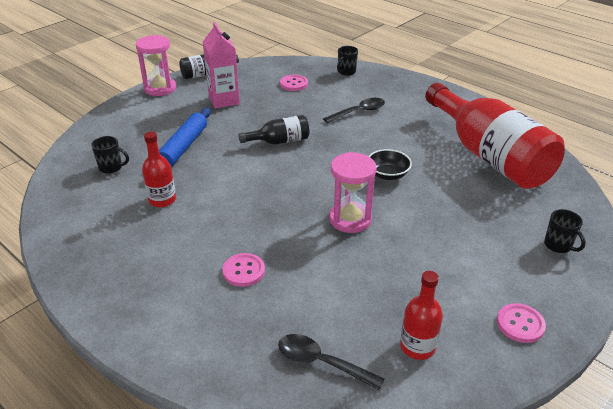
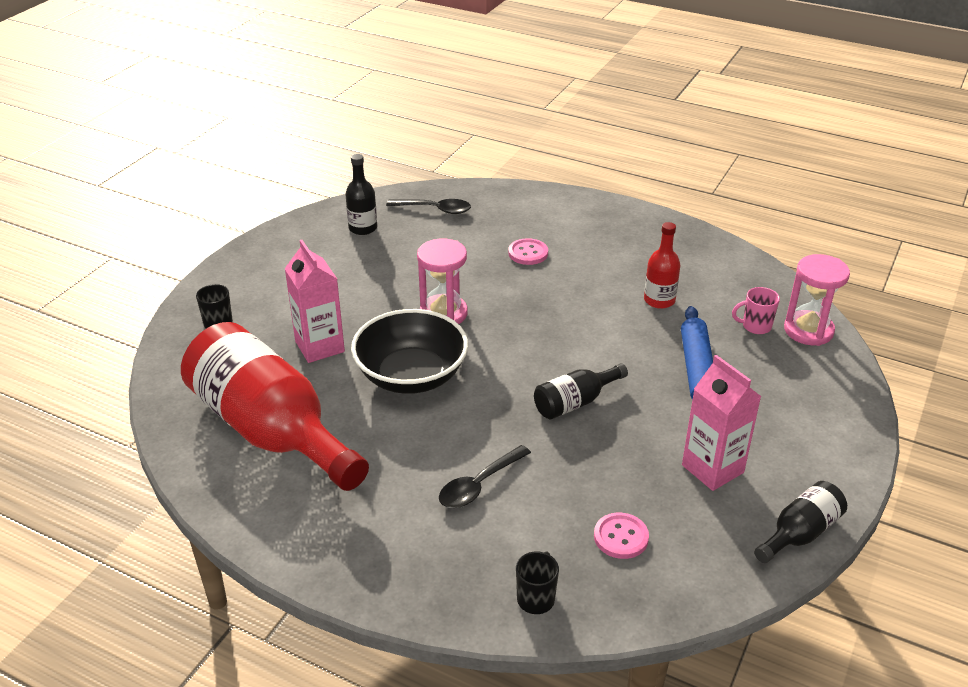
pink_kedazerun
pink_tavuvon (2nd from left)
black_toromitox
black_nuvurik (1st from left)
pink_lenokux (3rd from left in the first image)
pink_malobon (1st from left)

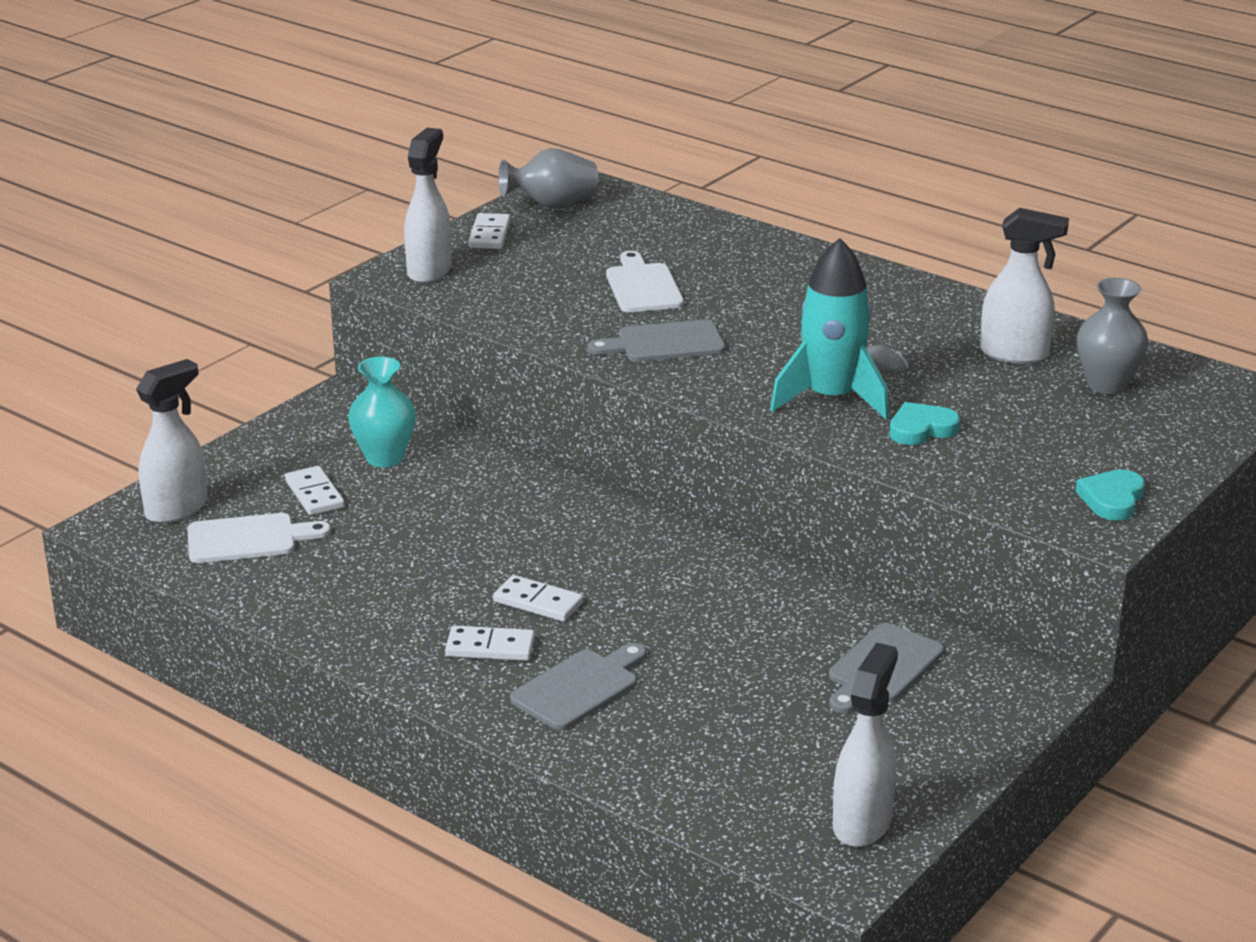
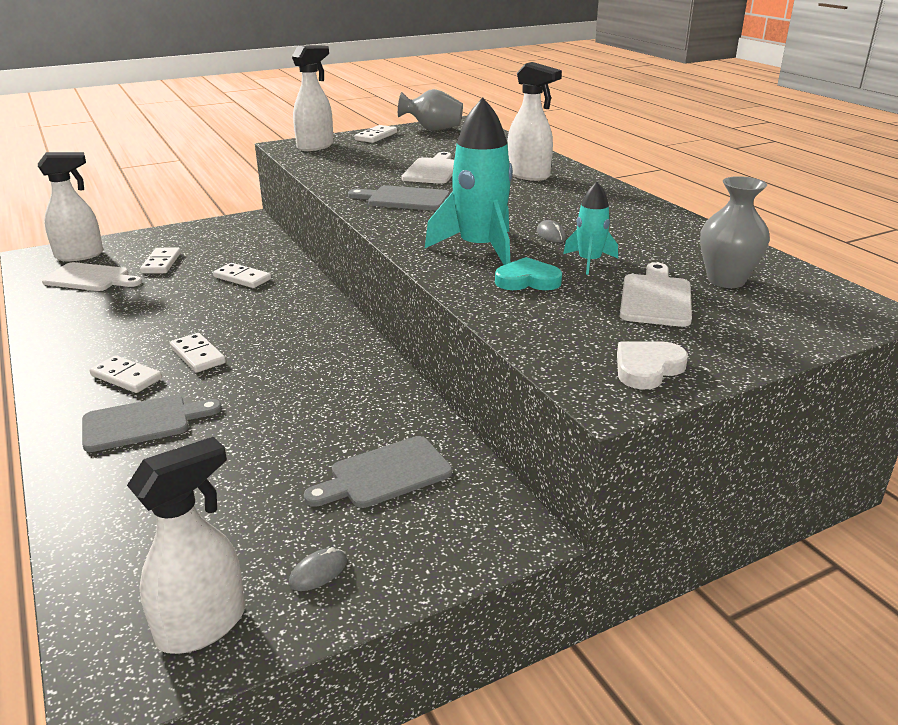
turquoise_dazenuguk
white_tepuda (4th from left)
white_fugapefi
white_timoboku (4th from left)
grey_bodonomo (1st from left)
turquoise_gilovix (2nd from left)
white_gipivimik (3rd from left)

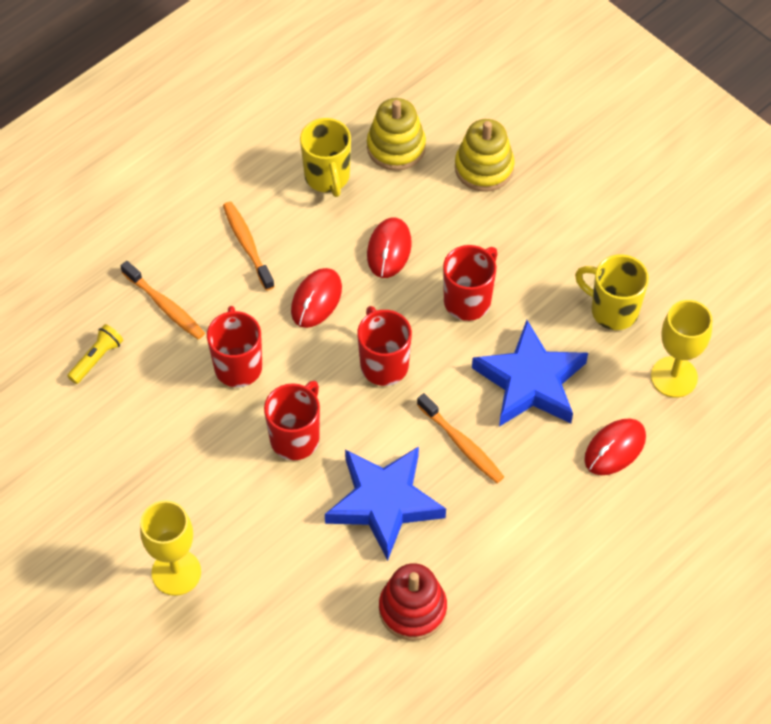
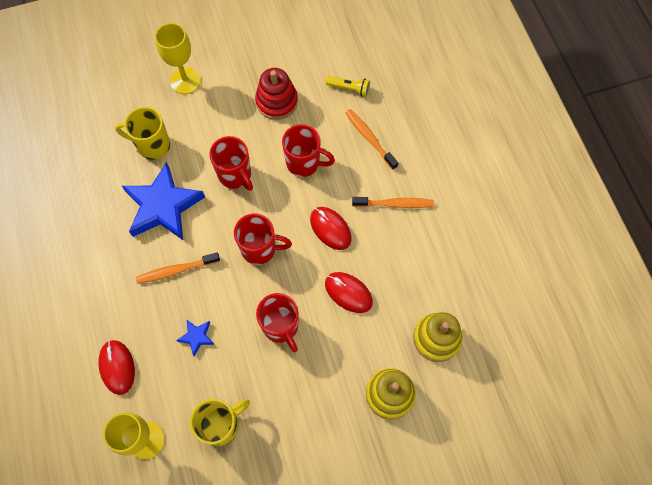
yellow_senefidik
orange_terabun (2nd from left)
yellow_kedazerun (1st from left)
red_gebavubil
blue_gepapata (2nd from left)

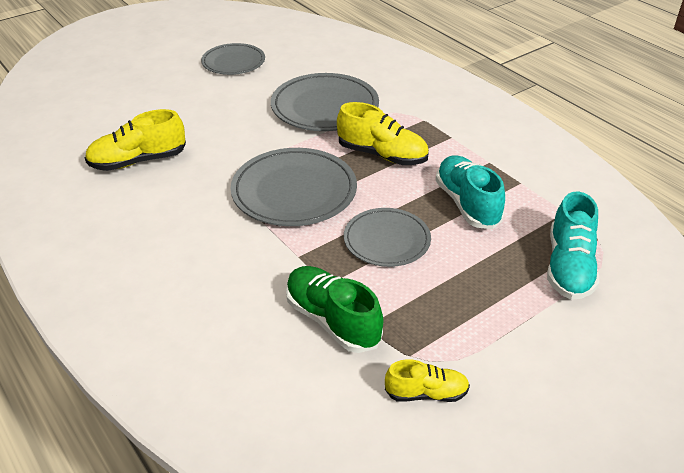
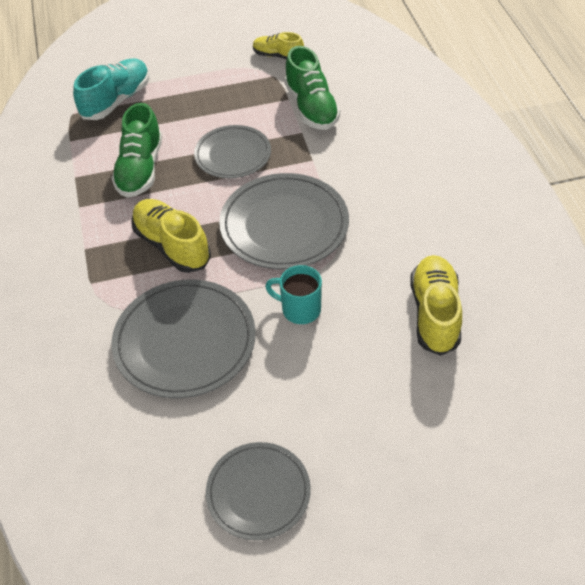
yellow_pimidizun (3rd from left)
green_pimidizun (1st from left)
turquoise_kedazerun

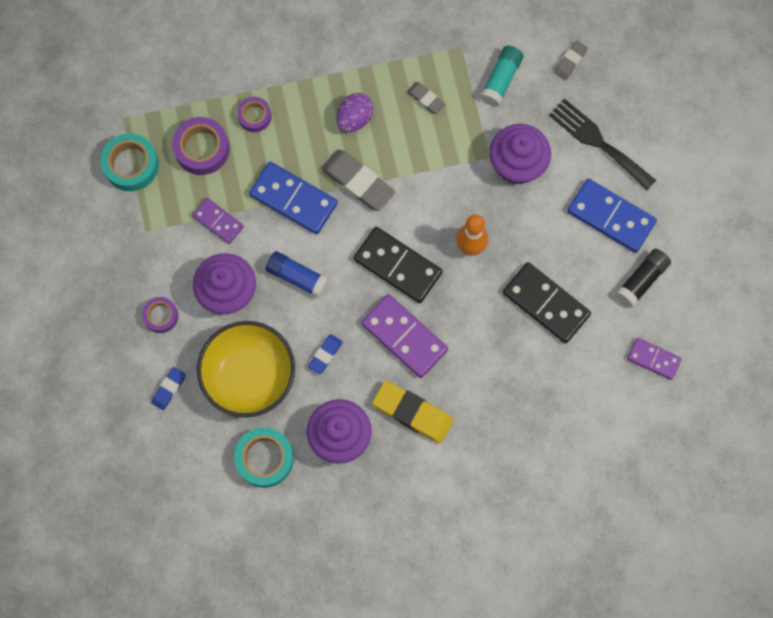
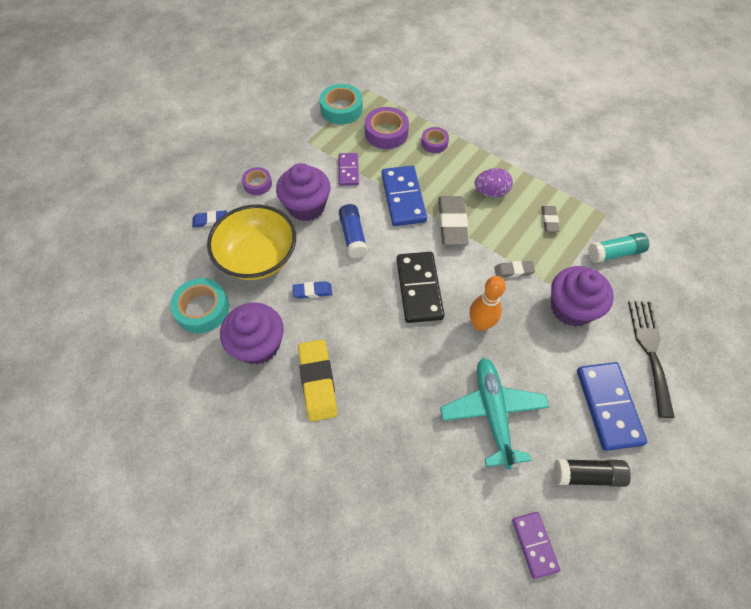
purple_timoboku (2nd from left in the first image)
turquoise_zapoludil
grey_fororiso (2nd from left)

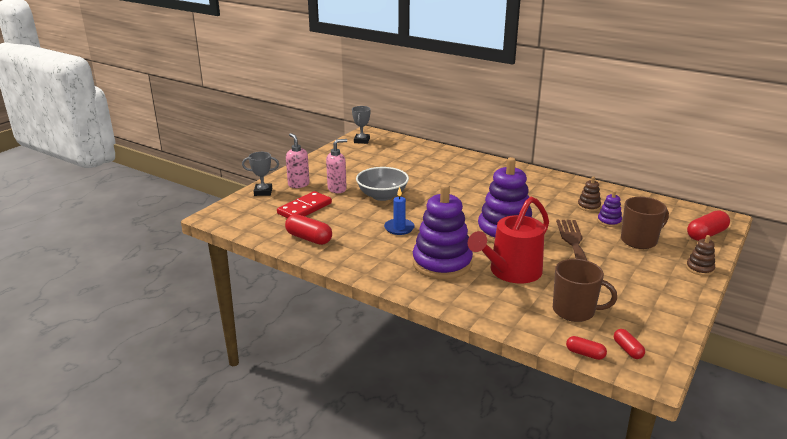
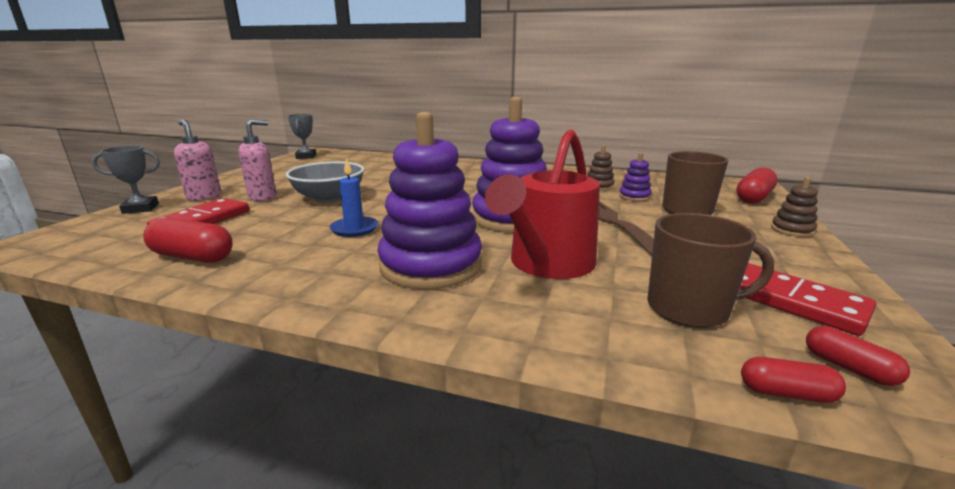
red_timoboku (2nd from left)

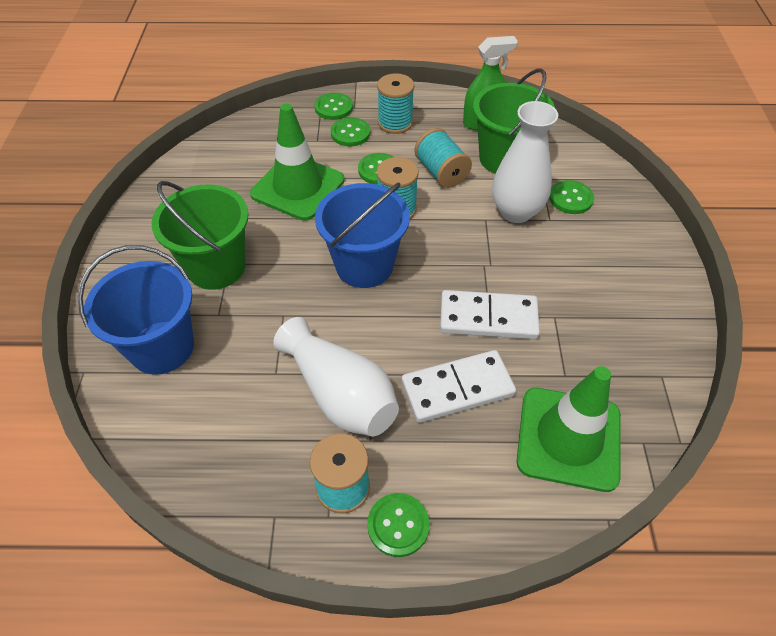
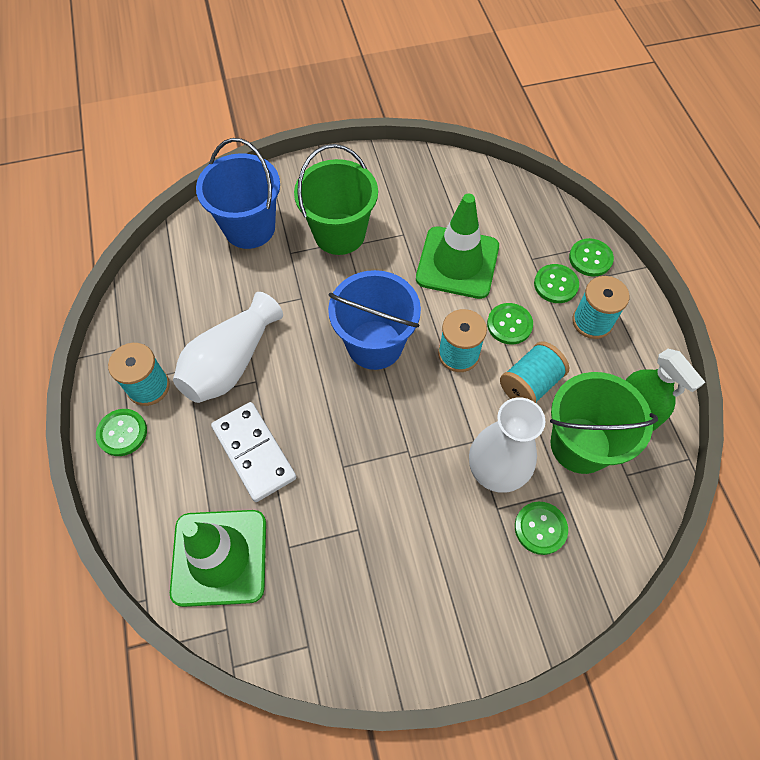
white_timoboku (2nd from left in the first image)

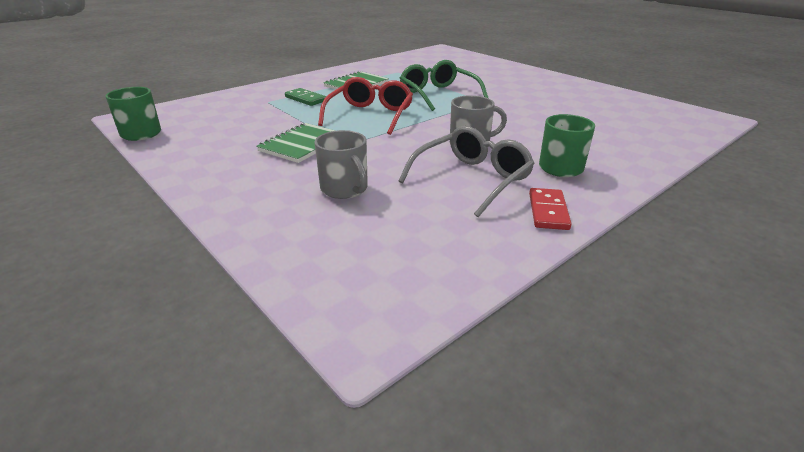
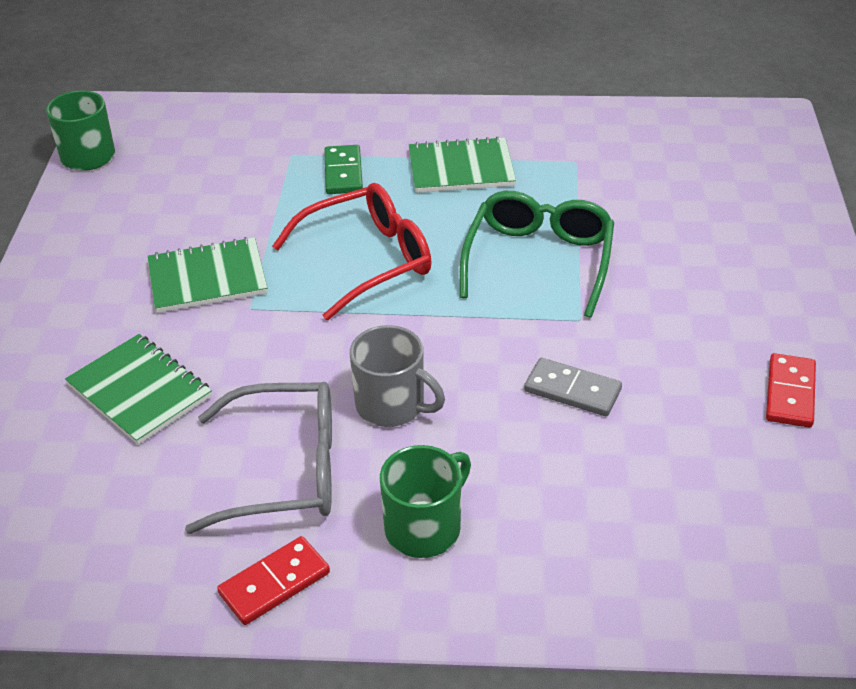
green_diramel (1st from left)
grey_timoboku
red_timoboku (2nd from left)

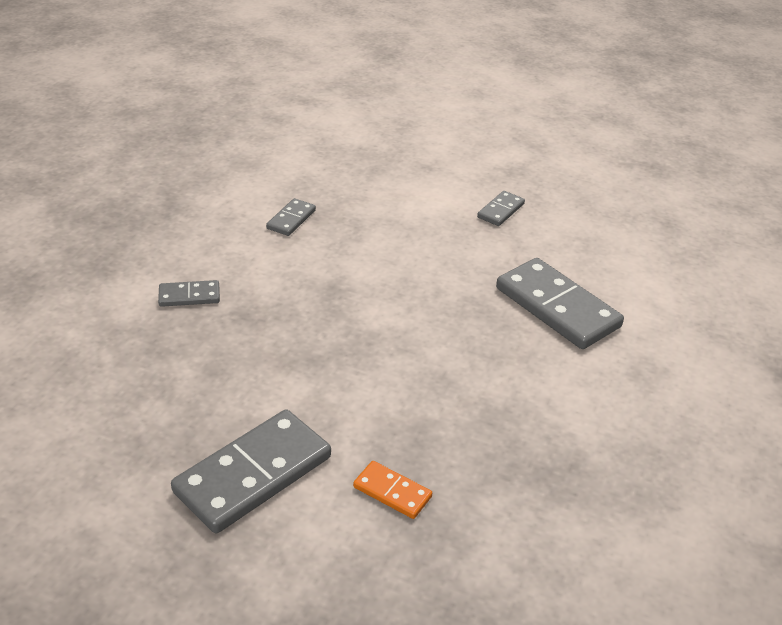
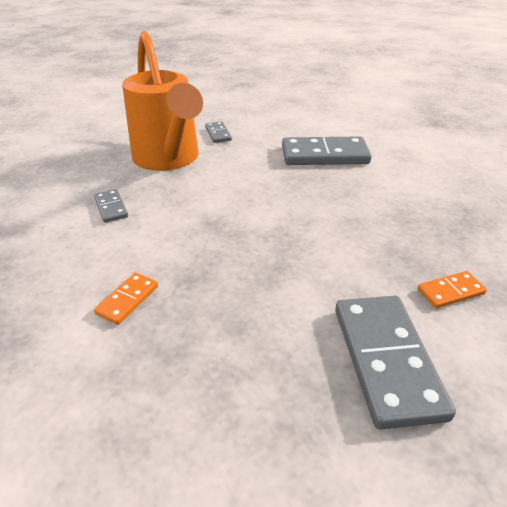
orange_timoboku (1st from left)
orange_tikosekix

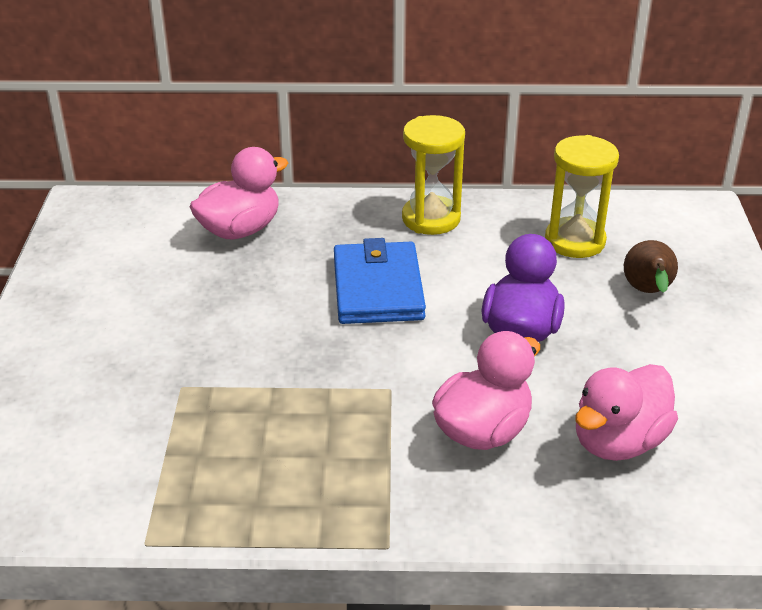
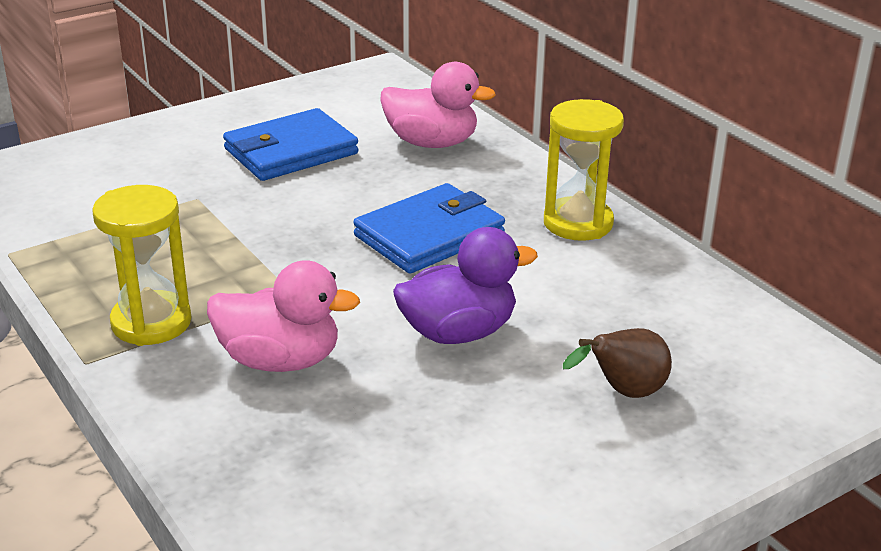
yellow_tavuvon (1st from left)
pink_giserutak (3rd from left in the first image)
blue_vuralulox (1st from left)

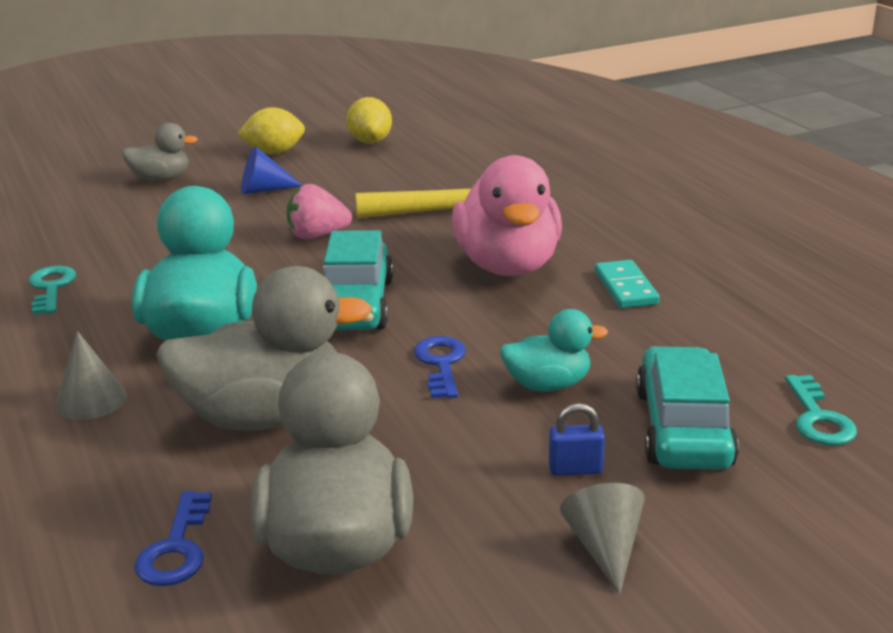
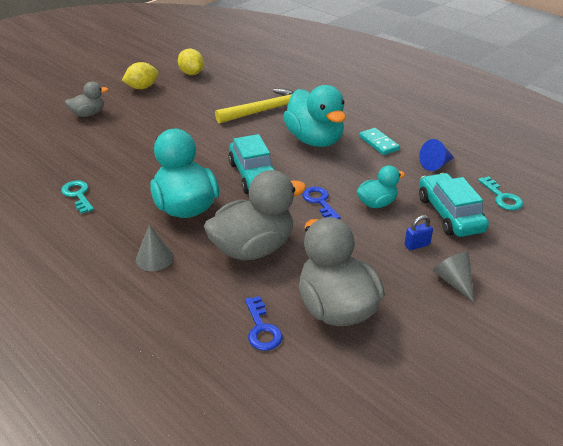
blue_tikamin
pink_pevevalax
turquoise_giserutak (2nd from left)

